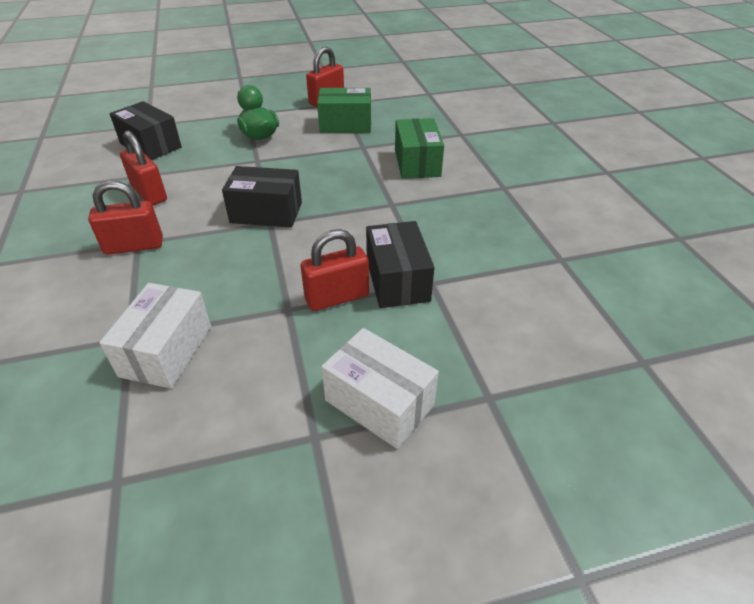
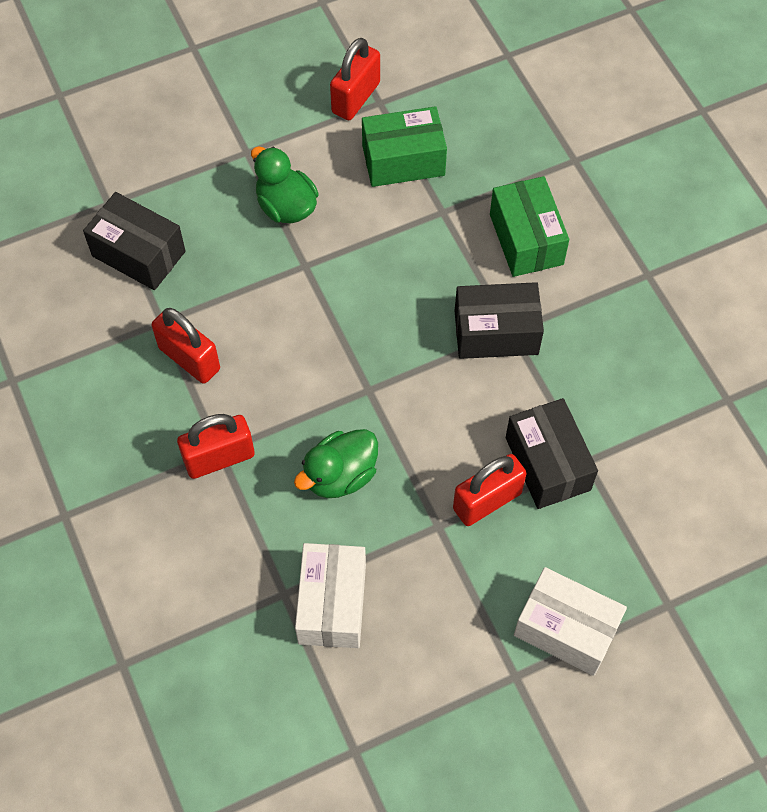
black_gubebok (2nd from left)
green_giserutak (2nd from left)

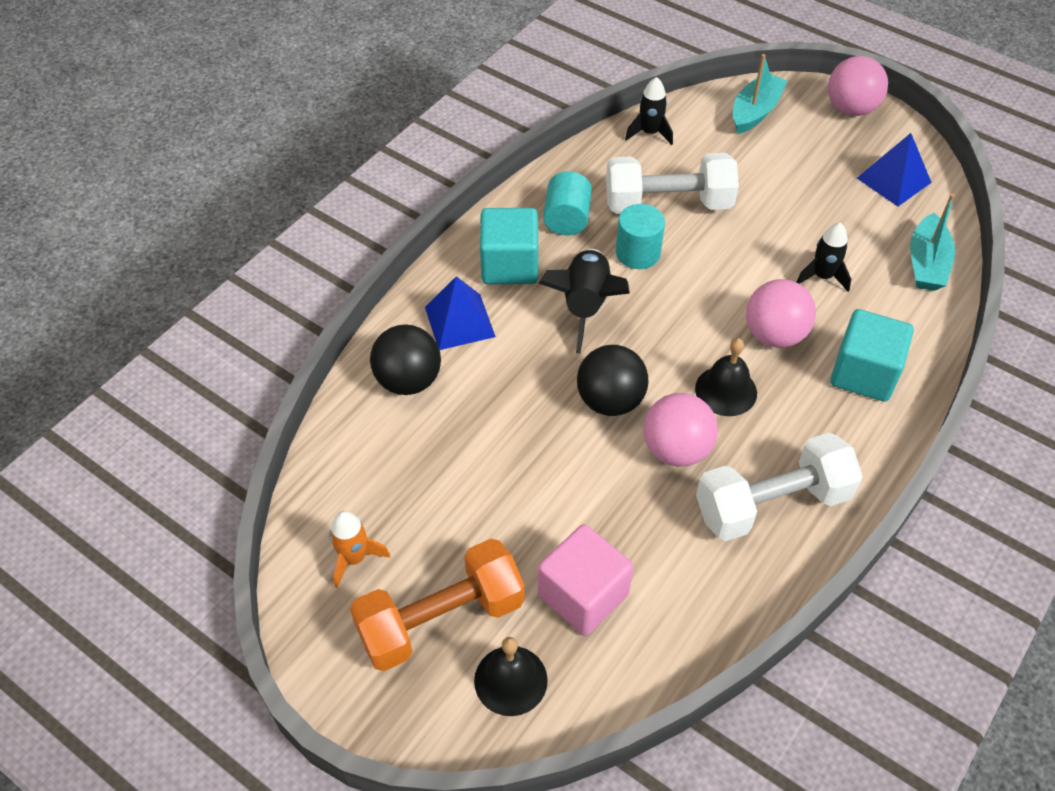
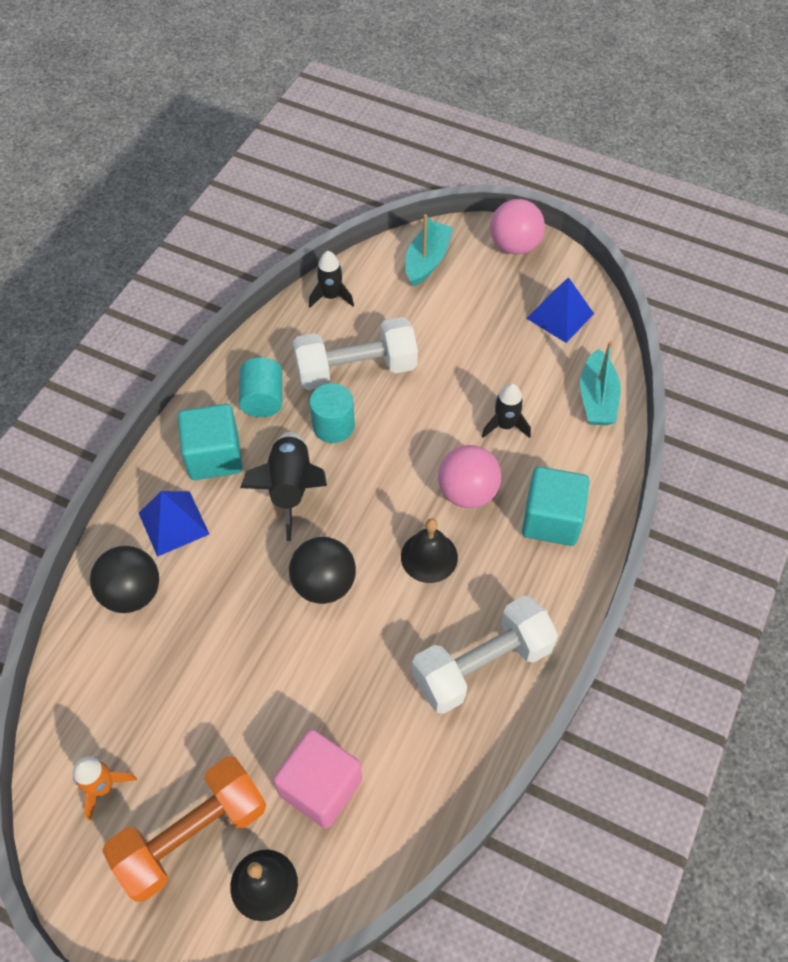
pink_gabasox (1st from left in the first image)

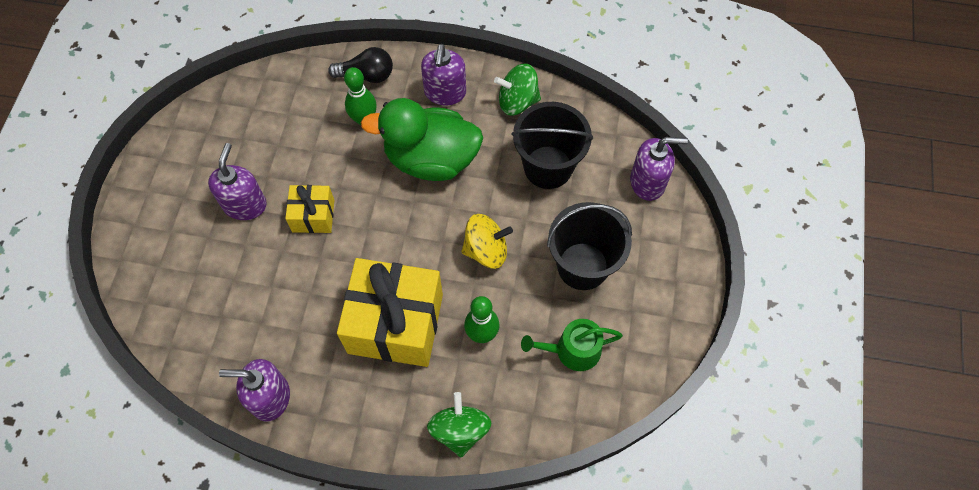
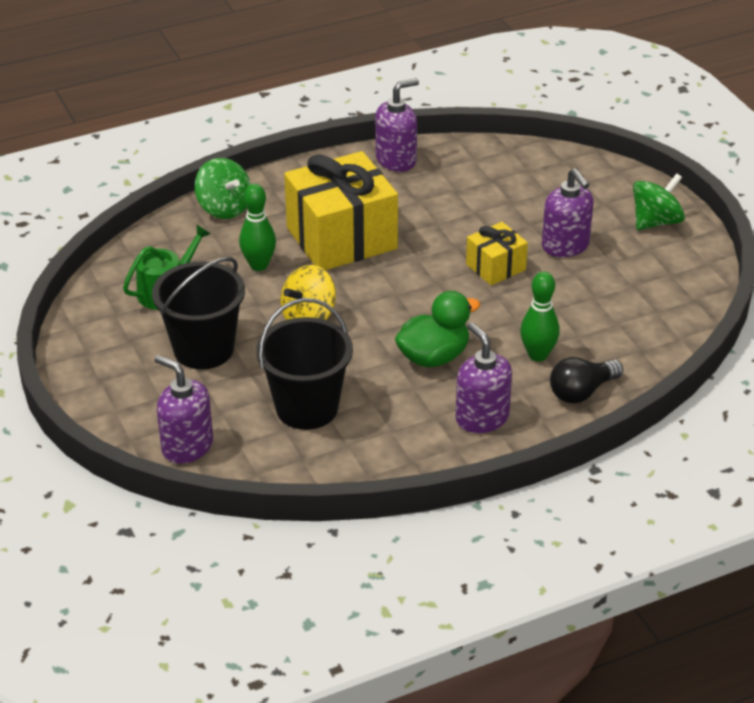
green_giserutak
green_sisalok (2nd from left)
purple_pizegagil (1st from left)

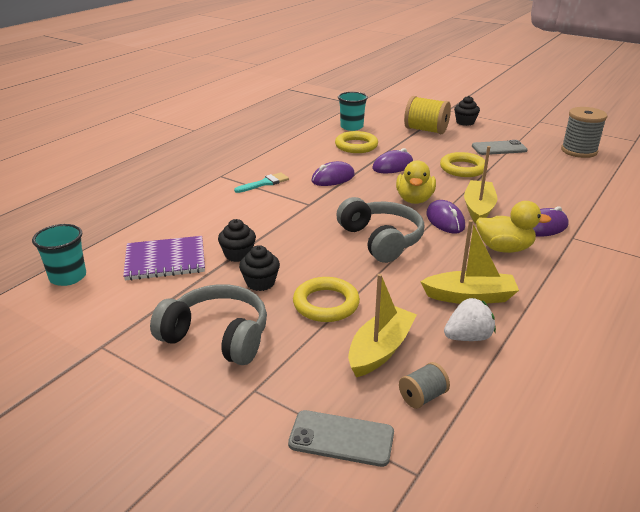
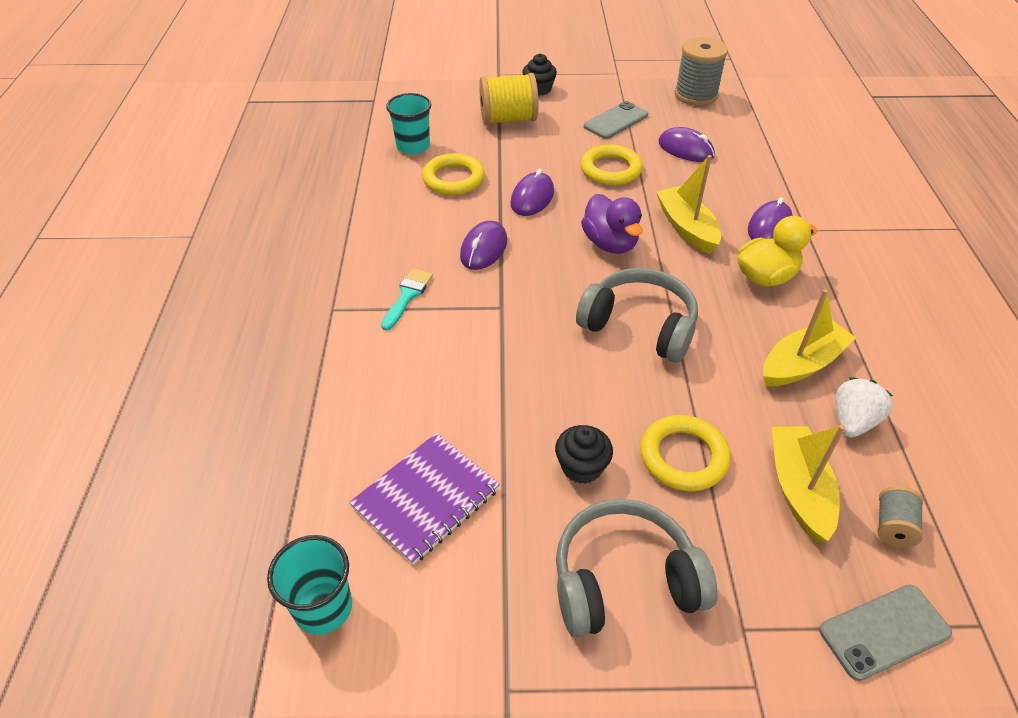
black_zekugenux (1st from left in the first image)
purple_giserutak
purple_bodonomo (3rd from left)

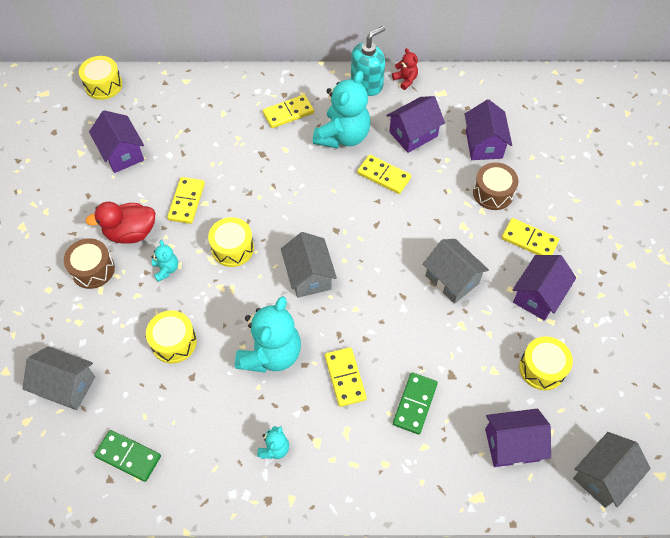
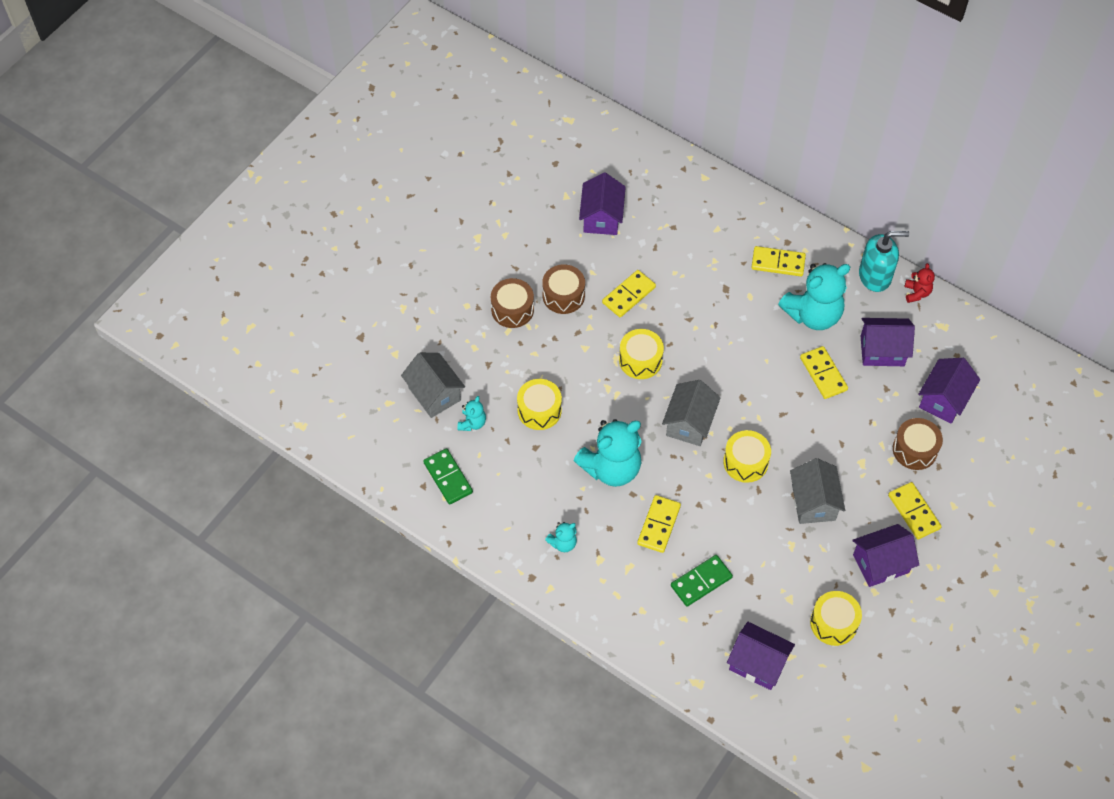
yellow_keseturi (3rd from left)
brown_keseturi (2nd from left)
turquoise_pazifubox (1st from left)
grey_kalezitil (4th from left in the first image)

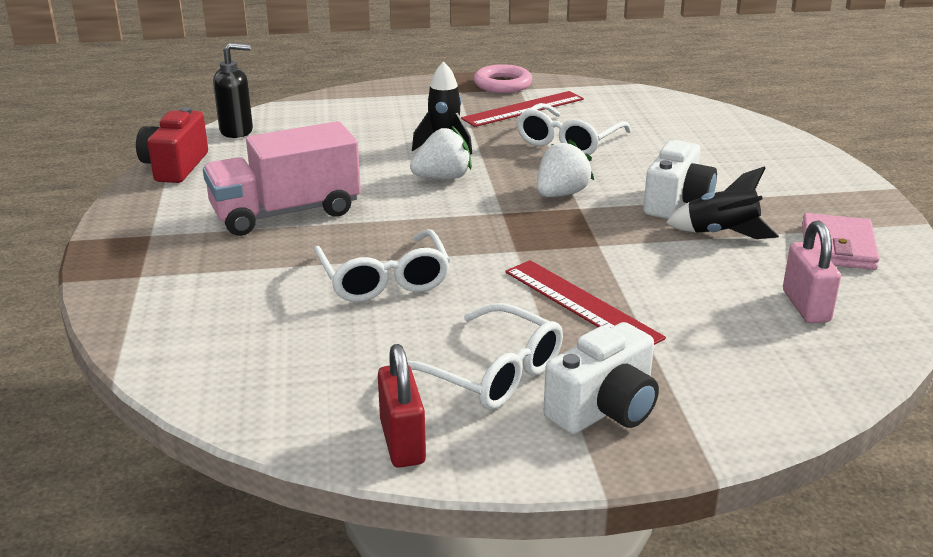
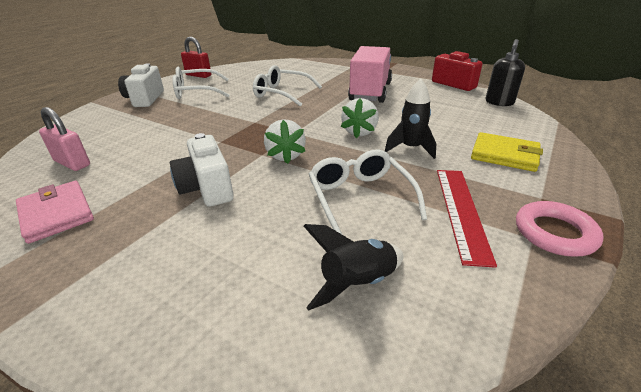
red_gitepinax (2nd from left in the first image)
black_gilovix (1st from left)
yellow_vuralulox

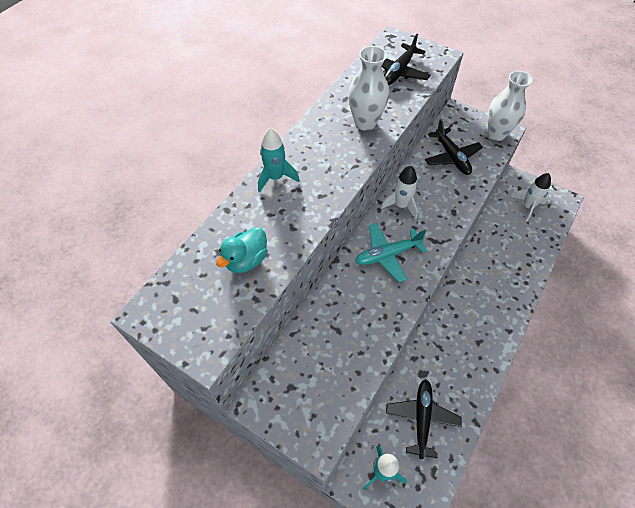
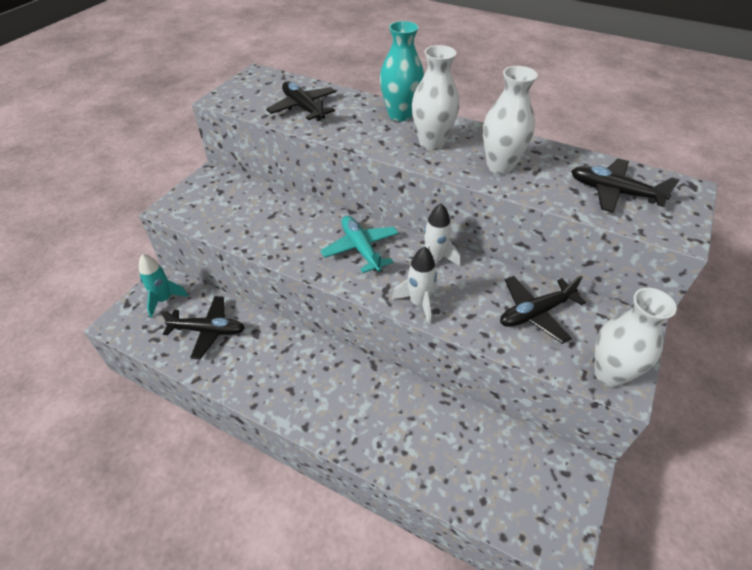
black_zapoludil (2nd from left)
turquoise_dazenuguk
white_gilovix (1st from left)
white_dazenuguk (1st from left)

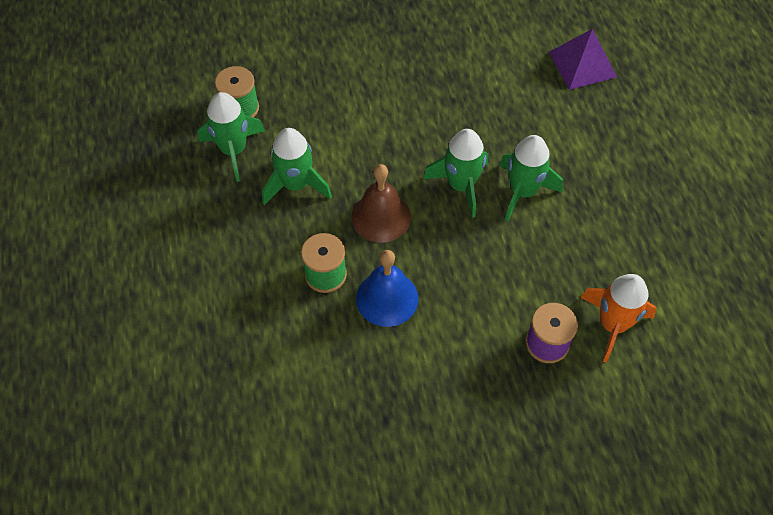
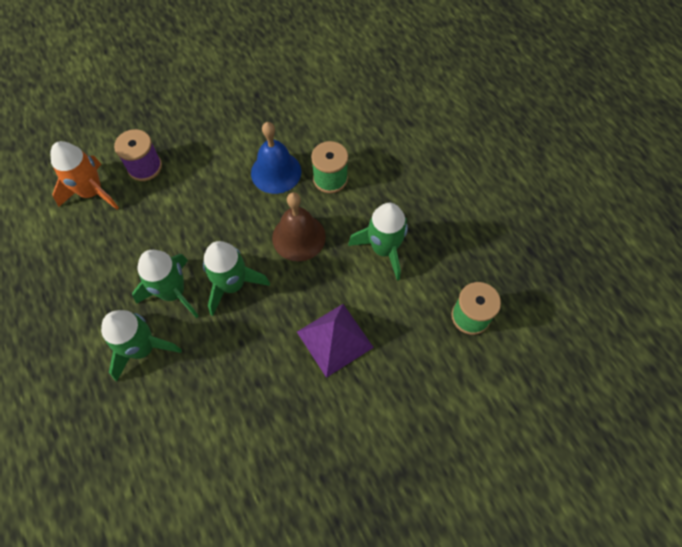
green_gilovix (1st from left)
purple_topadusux

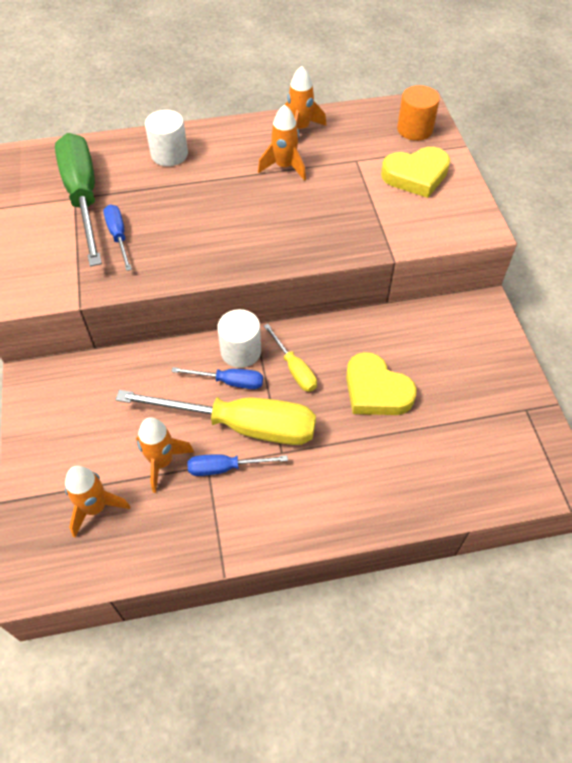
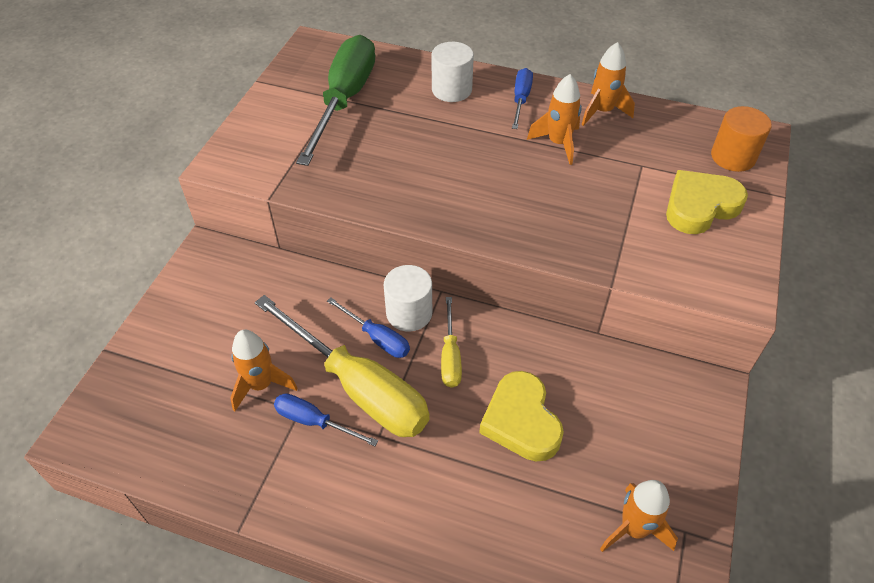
orange_gilovix (4th from left)
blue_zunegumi (3rd from left)
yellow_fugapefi (2nd from left)

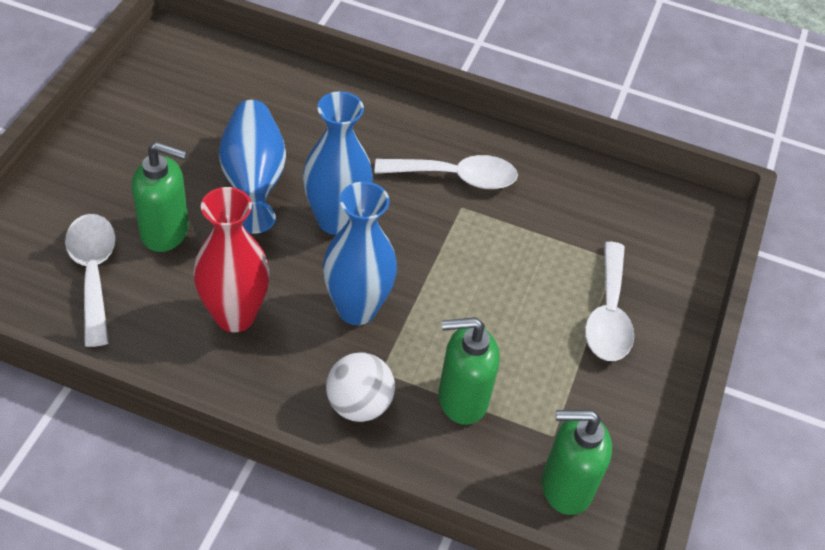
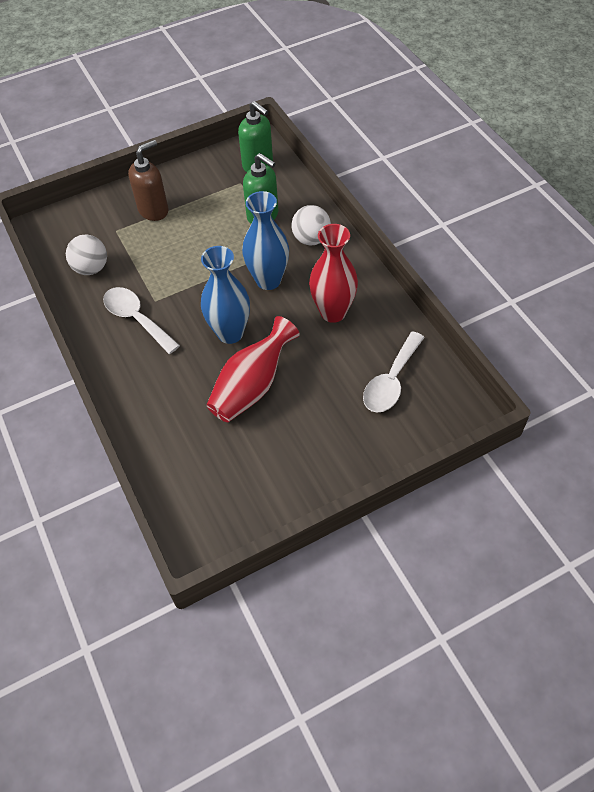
green_pizegagil (1st from left in the first image)
red_dazenuguk (1st from left)
brown_pizegagil
white_gabasox (1st from left)

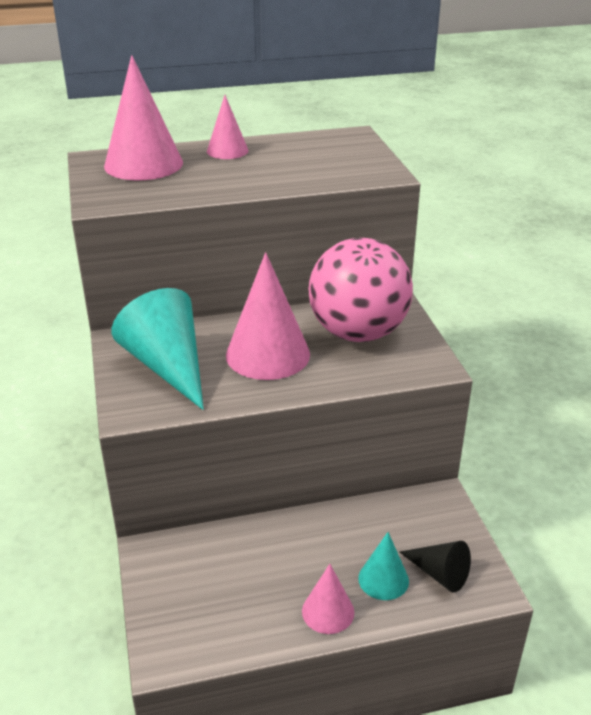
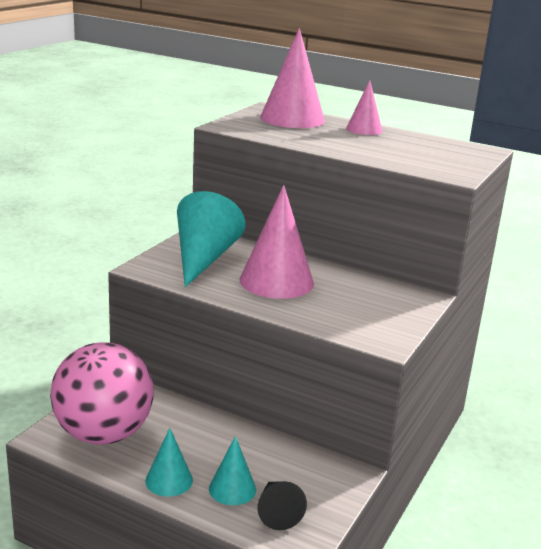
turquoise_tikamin (1st from left)
pink_gabasox

